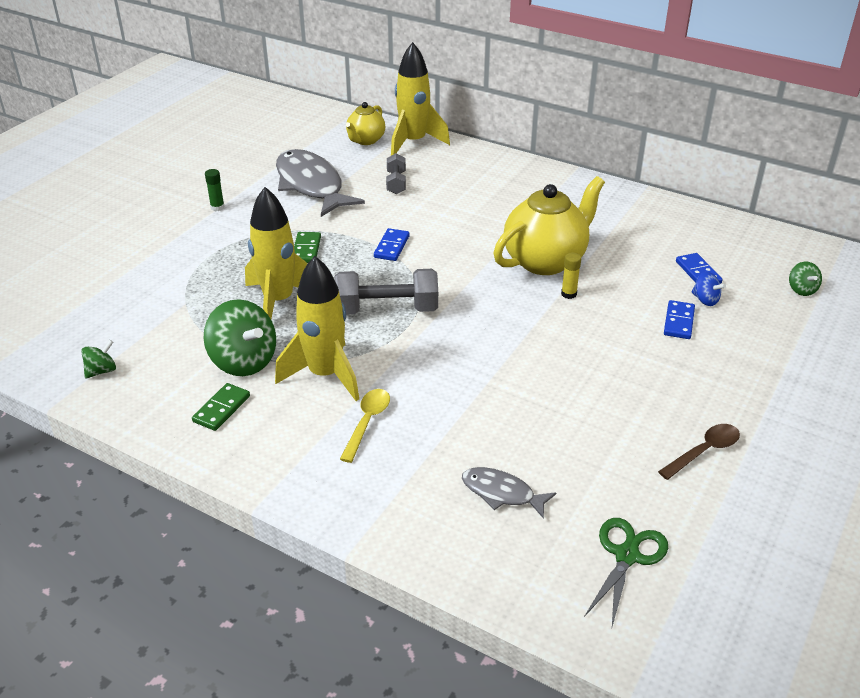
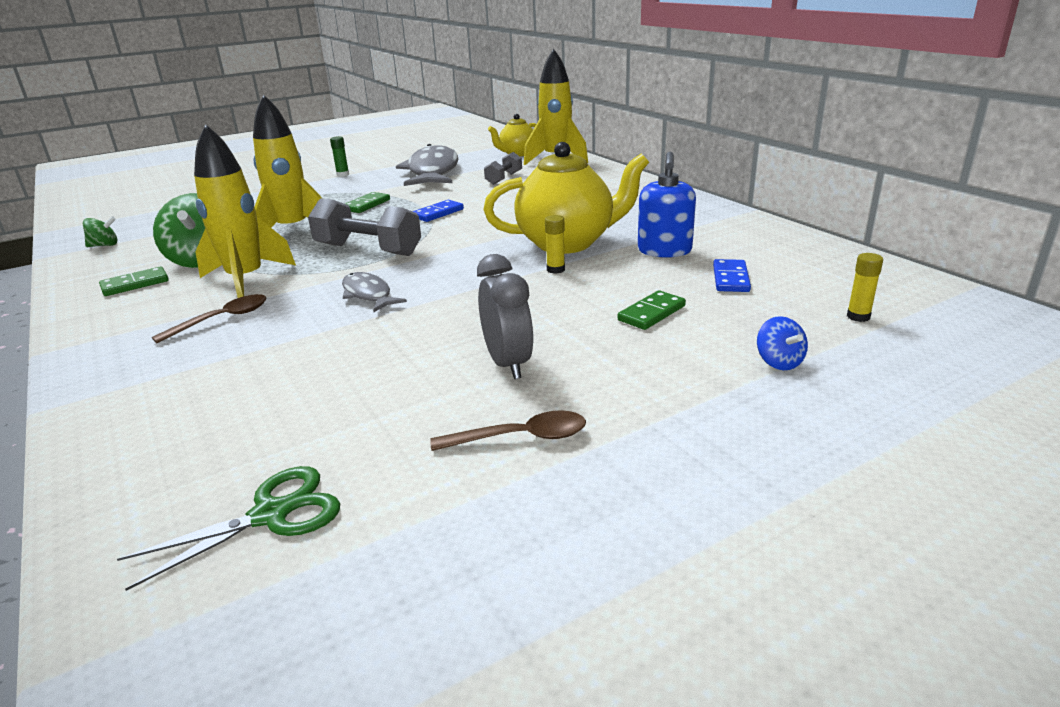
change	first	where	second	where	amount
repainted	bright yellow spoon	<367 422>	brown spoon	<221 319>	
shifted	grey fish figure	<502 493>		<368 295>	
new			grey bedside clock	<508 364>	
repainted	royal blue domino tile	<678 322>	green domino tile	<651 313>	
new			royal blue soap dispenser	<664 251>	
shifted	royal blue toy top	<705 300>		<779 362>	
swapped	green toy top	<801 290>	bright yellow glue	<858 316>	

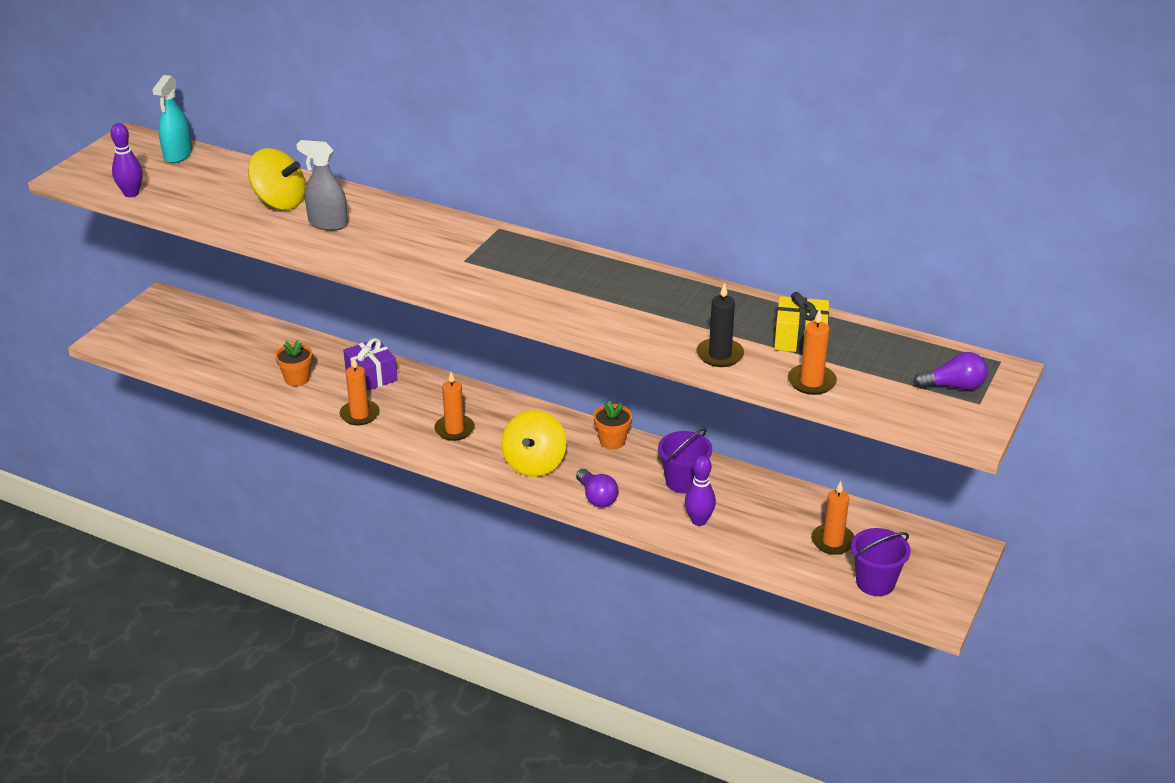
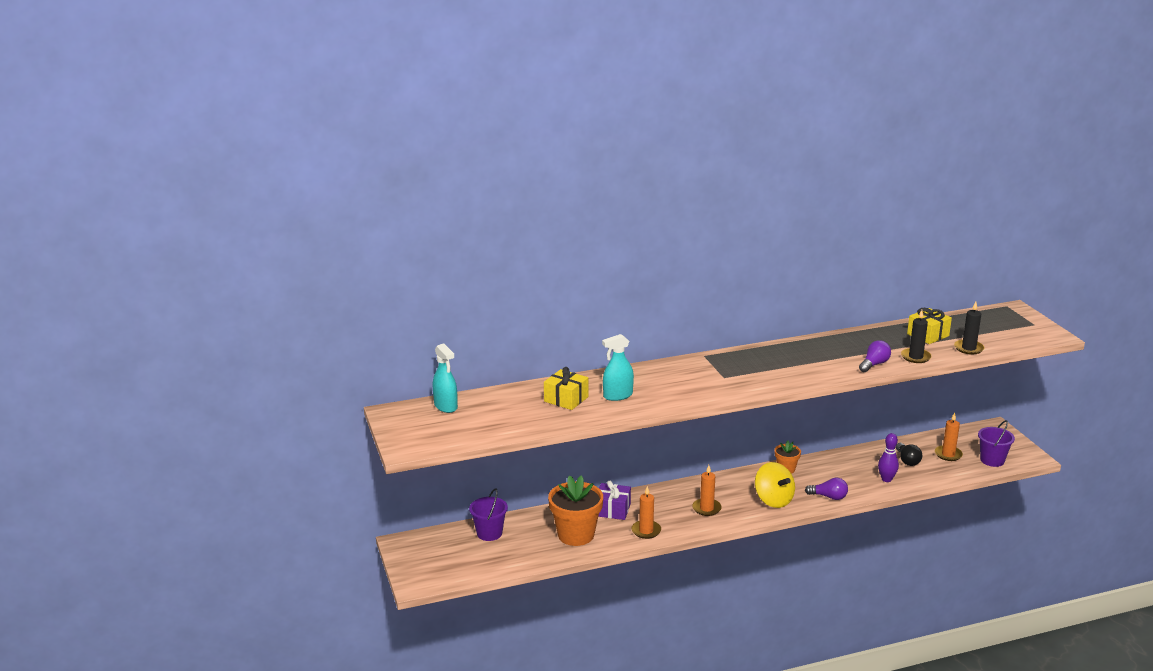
change	first	where	second	where	amount
shifted	violet sand bucket	<683 482>		<489 533>	
swapped	bright yellow toy top	<279 202>	bright yellow present	<566 399>	
scaled	bright orange flower pot	<297 379>		<576 535>	x1.91
repainted	grey spray cleaner	<328 223>	turquoise spray cleaner	<617 396>	
shifted	violet light bulb	<953 386>		<874 364>	
new			jet-black light bulb	<907 460>	
repainted	bright orange pillar candle	<811 382>	jet-black pillar candle	<968 348>	
gone	violet bowling pin	<131 193>			

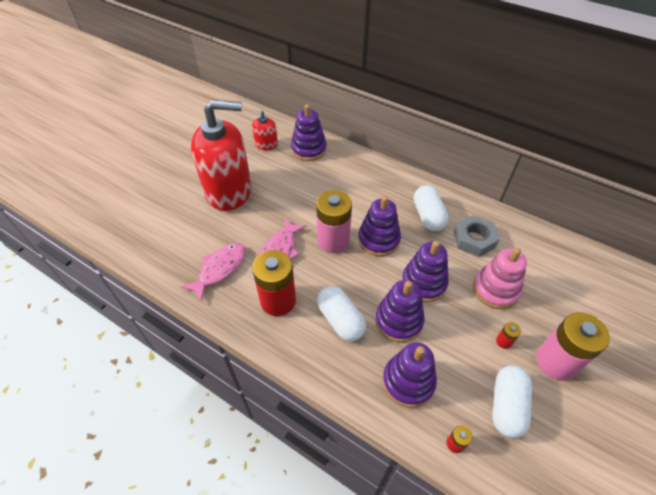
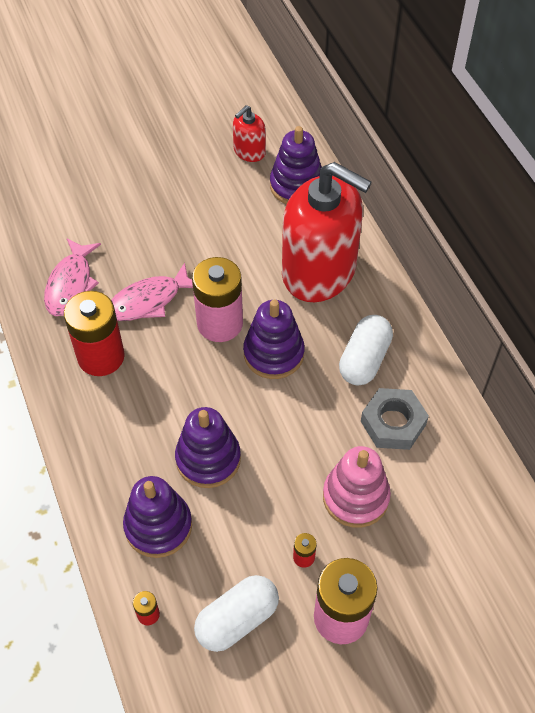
change	first	where	second	where	amount
rotated	rose-pink fish figure	<220 269>		<71 284>	120 degrees clockwise
shifted	scarlet soap dispenser	<229 191>		<319 271>	
gone	white pill	<340 320>			
gone	violet ring stacker	<423 283>			

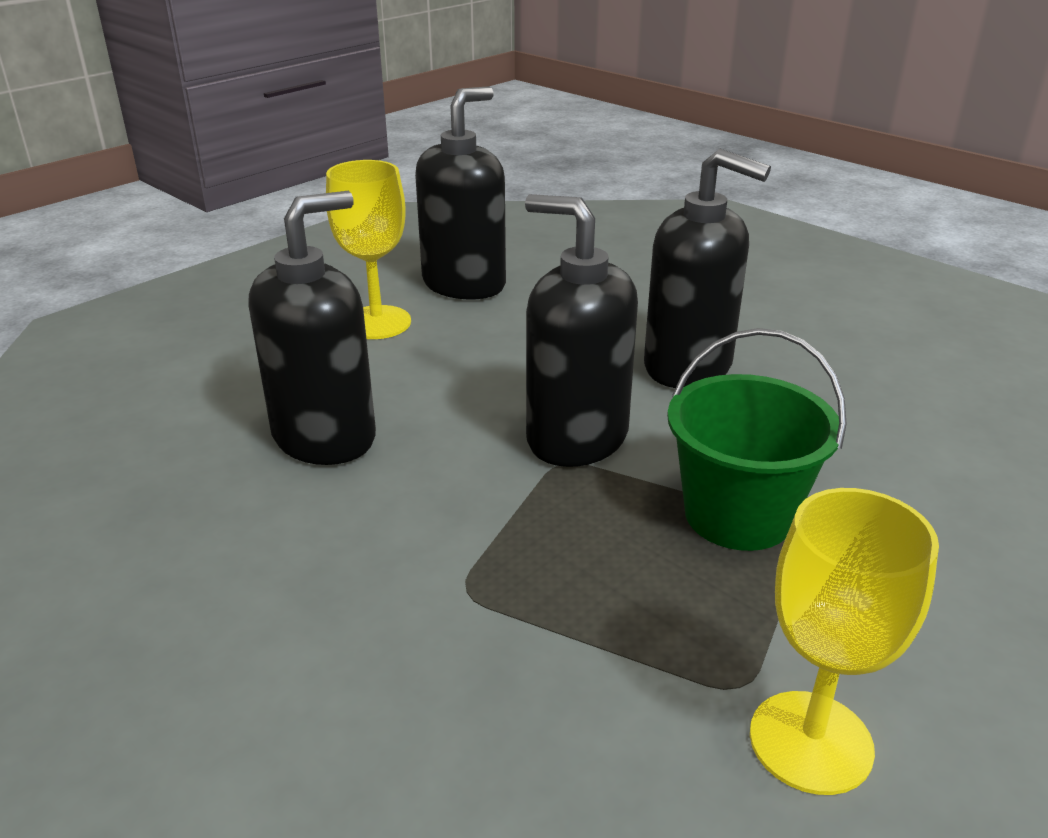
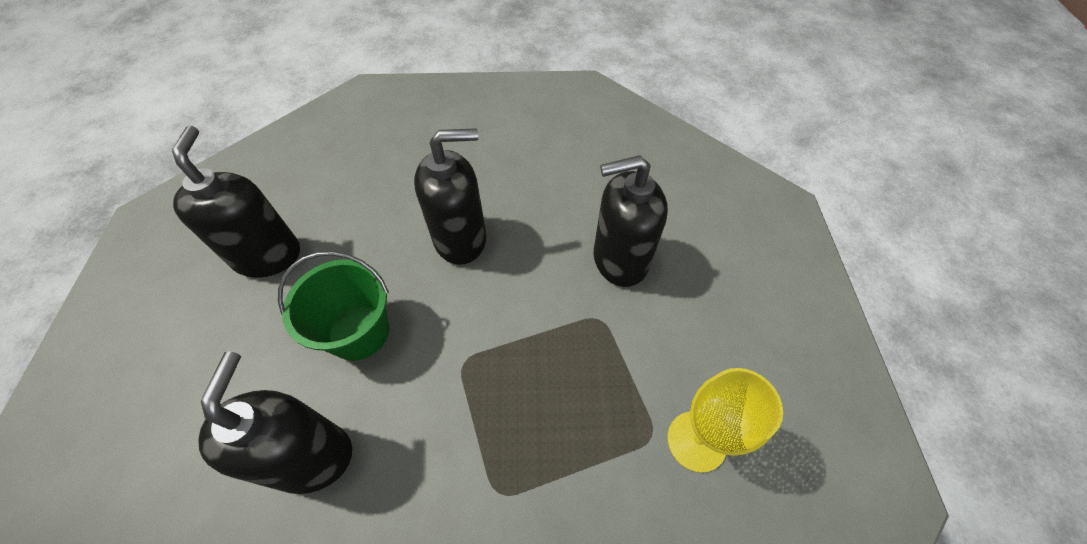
change	first	where	second	where	amount
shifted	green sand bucket	<738 515>		<359 332>	
shifted	jet-black soap dispenser	<576 437>		<619 260>	
gone	bright yellow wine glass	<377 323>			

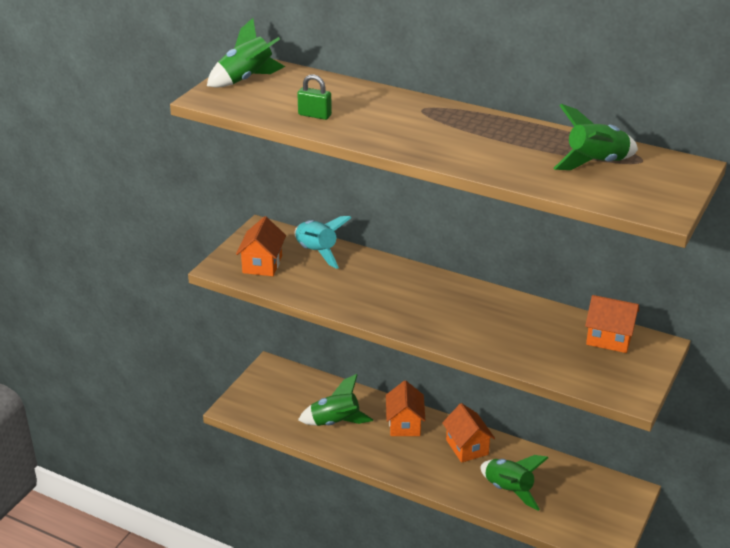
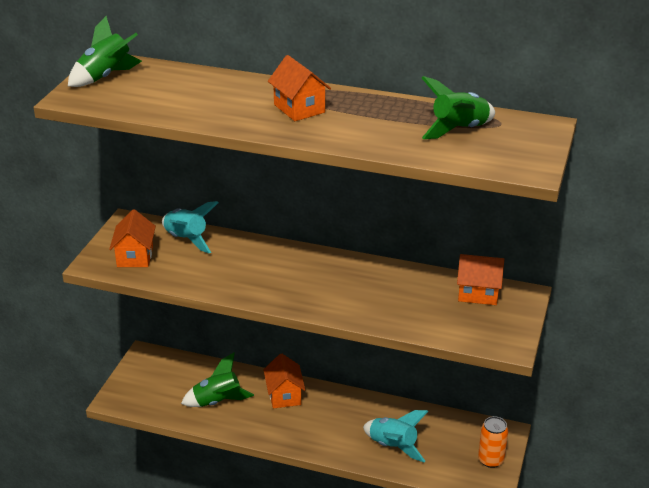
change	first	where	second	where	amount
shifted	bright orange cottage	<467 447>		<299 108>	
repainted	green toy rocket	<508 490>	turquoise toy rocket	<393 446>	
new			bright orange tin	<490 460>	
gone	green small lock	<314 115>			

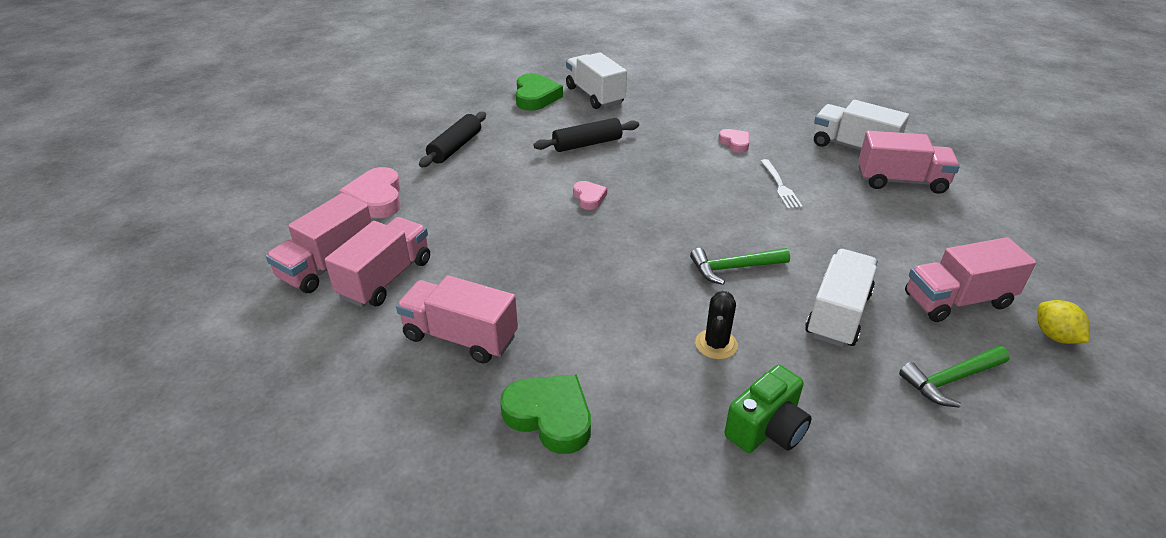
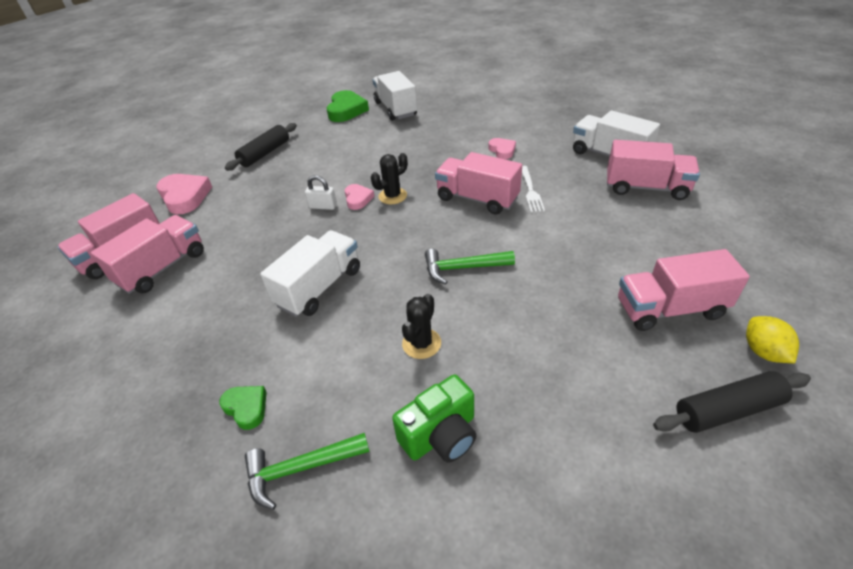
change	first	where	second	where	amount
rotated	rose-pink heart shape	<376 198>		<185 197>	150 degrees clockwise
scaled	green heart shape	<550 416>		<246 408>	x0.57
shifted	green carpenter's hammer	<951 380>		<301 469>	
shifted	white lorry	<837 314>		<319 287>	
new			white small lock	<323 206>	
new			jet-black cactus	<392 196>	
shifted	rose-pink lorry	<460 337>		<477 199>	
shifted	jet-black dough roller	<587 144>		<727 410>	

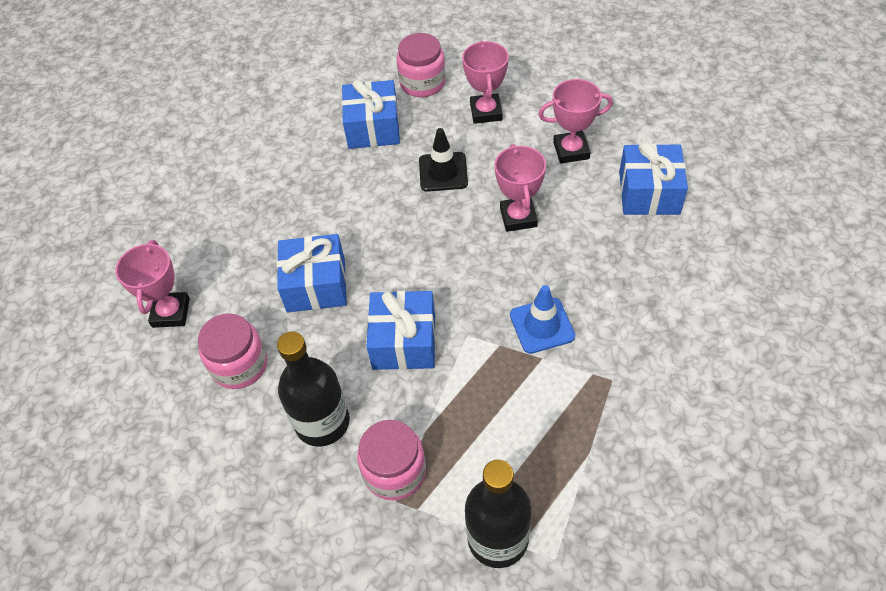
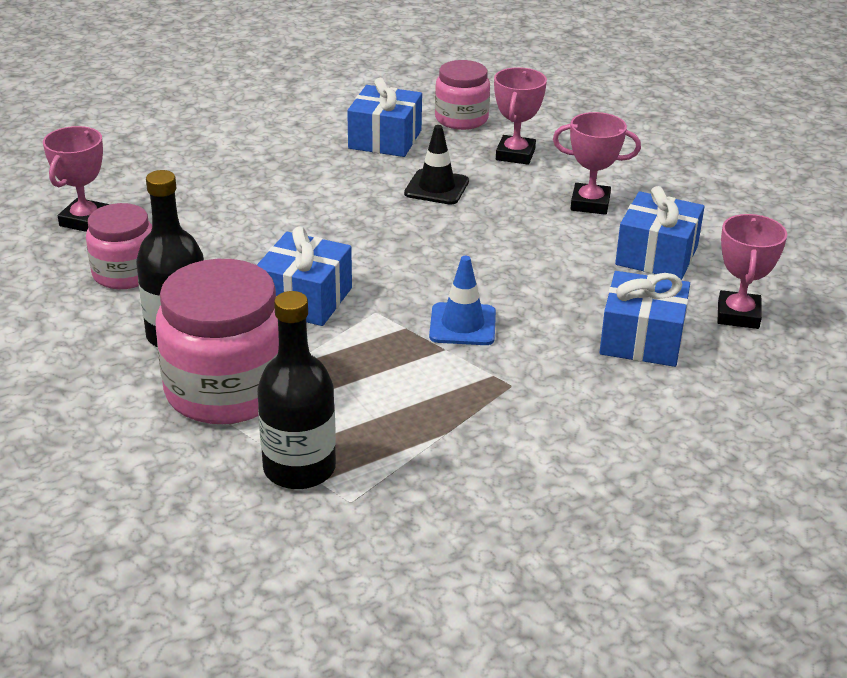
change	first	where	second	where	amount
scaled	rose-pink preserve jar	<394 471>		<226 390>	x1.67
shifted	royal blue present	<316 285>		<642 339>	
shifted	rose-pink prize cup	<518 217>		<738 315>	

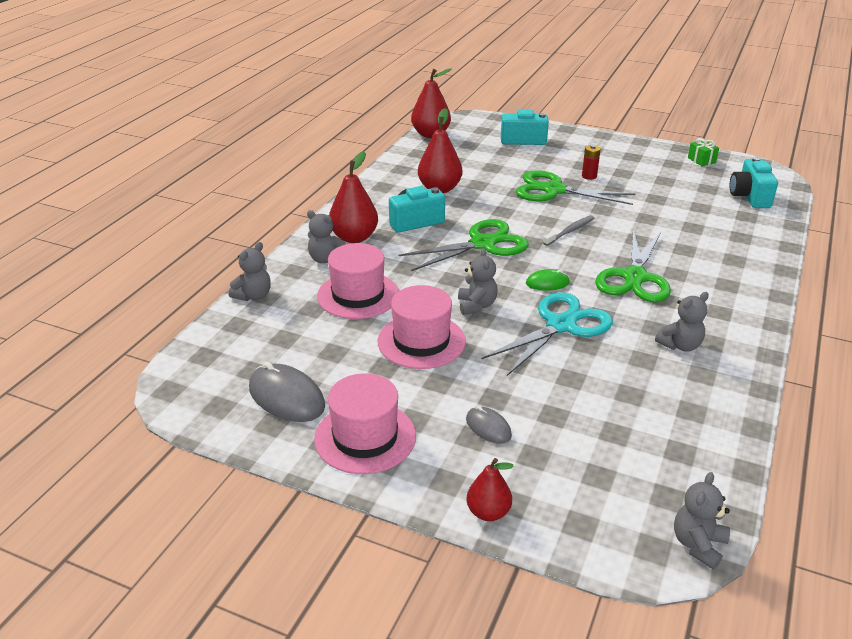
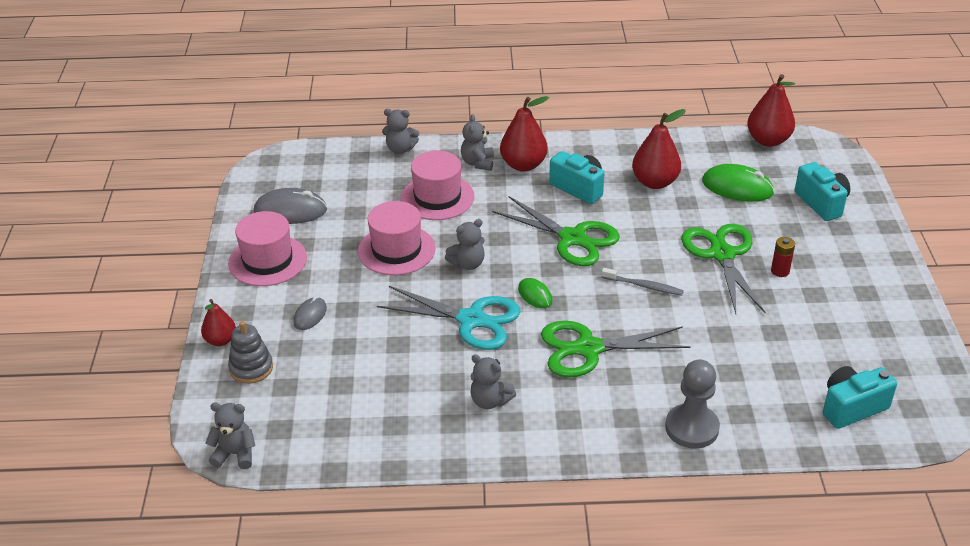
change	first	where	second	where	amount
new			grey ring stacker	<251 368>	
rotated	grey mouse	<286 397>		<290 210>	75 degrees clockwise
new			grey pawn	<692 428>	
new			green mouse	<737 187>	
gone	green present	<701 160>			

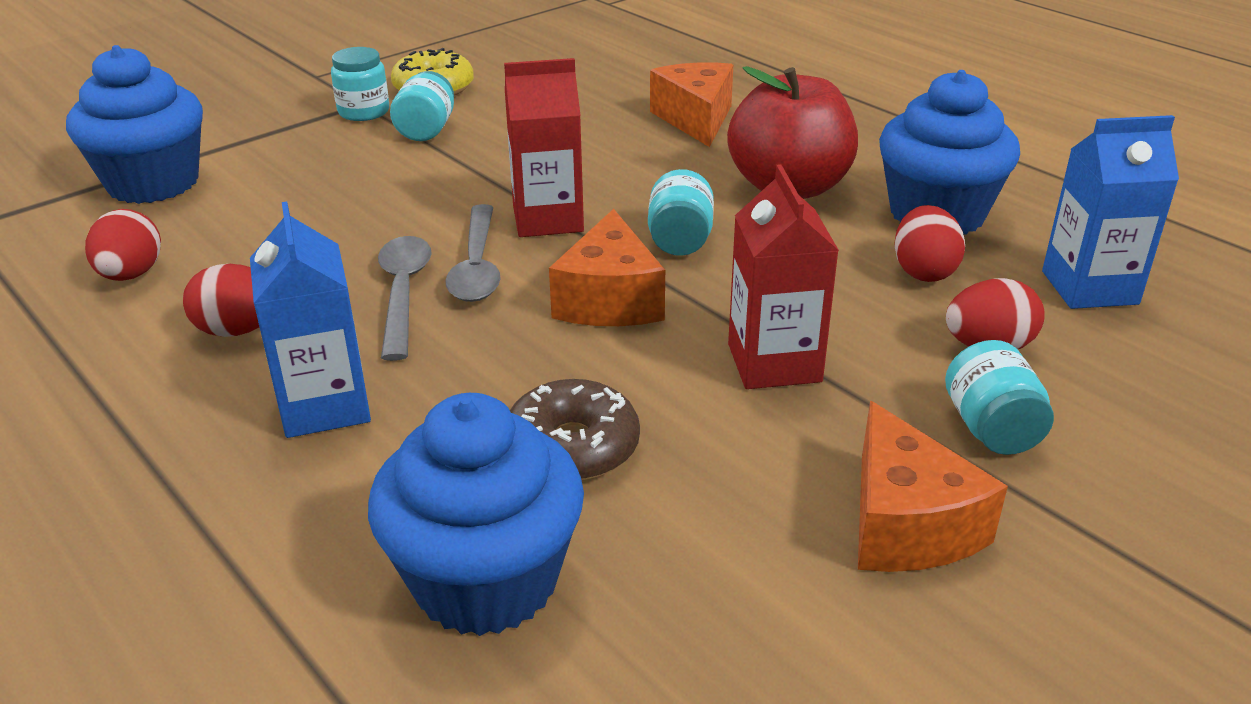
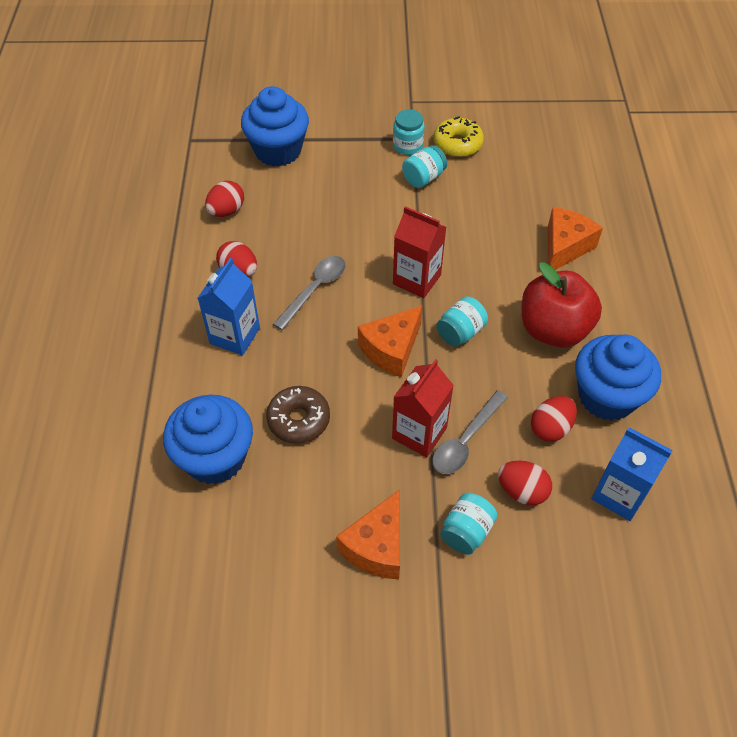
change	first	where	second	where	amount
shifted	grey spoon	<477 266>		<466 440>	

